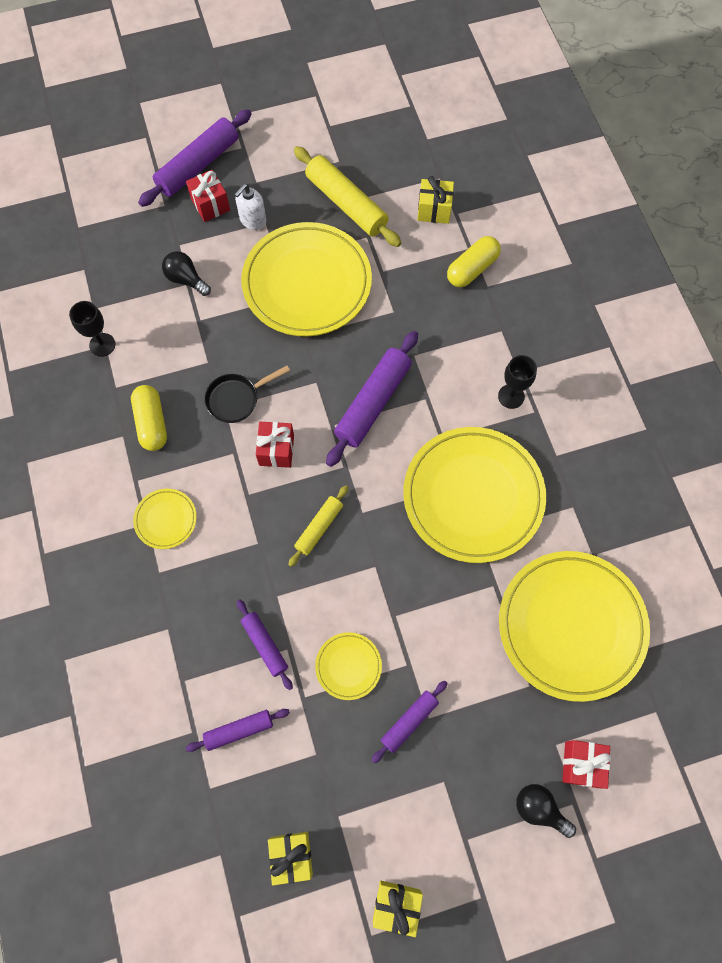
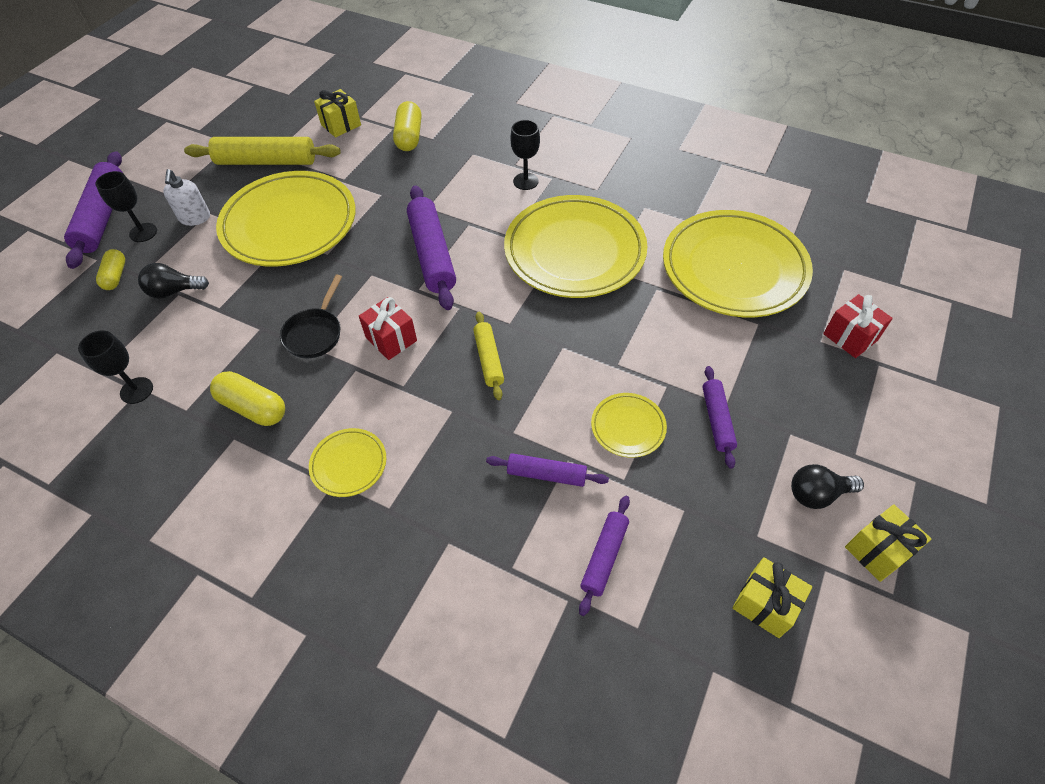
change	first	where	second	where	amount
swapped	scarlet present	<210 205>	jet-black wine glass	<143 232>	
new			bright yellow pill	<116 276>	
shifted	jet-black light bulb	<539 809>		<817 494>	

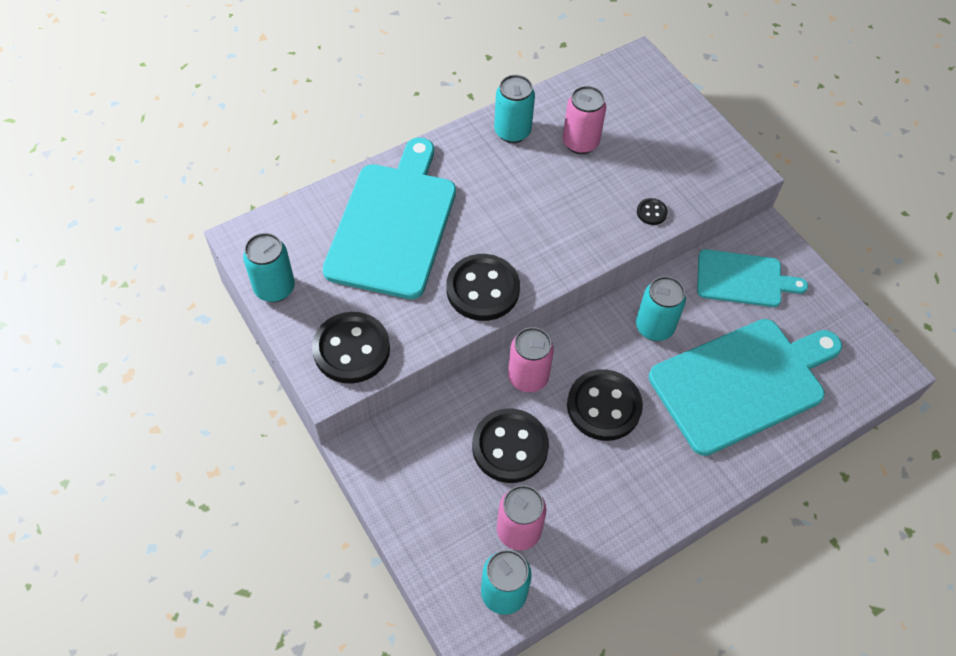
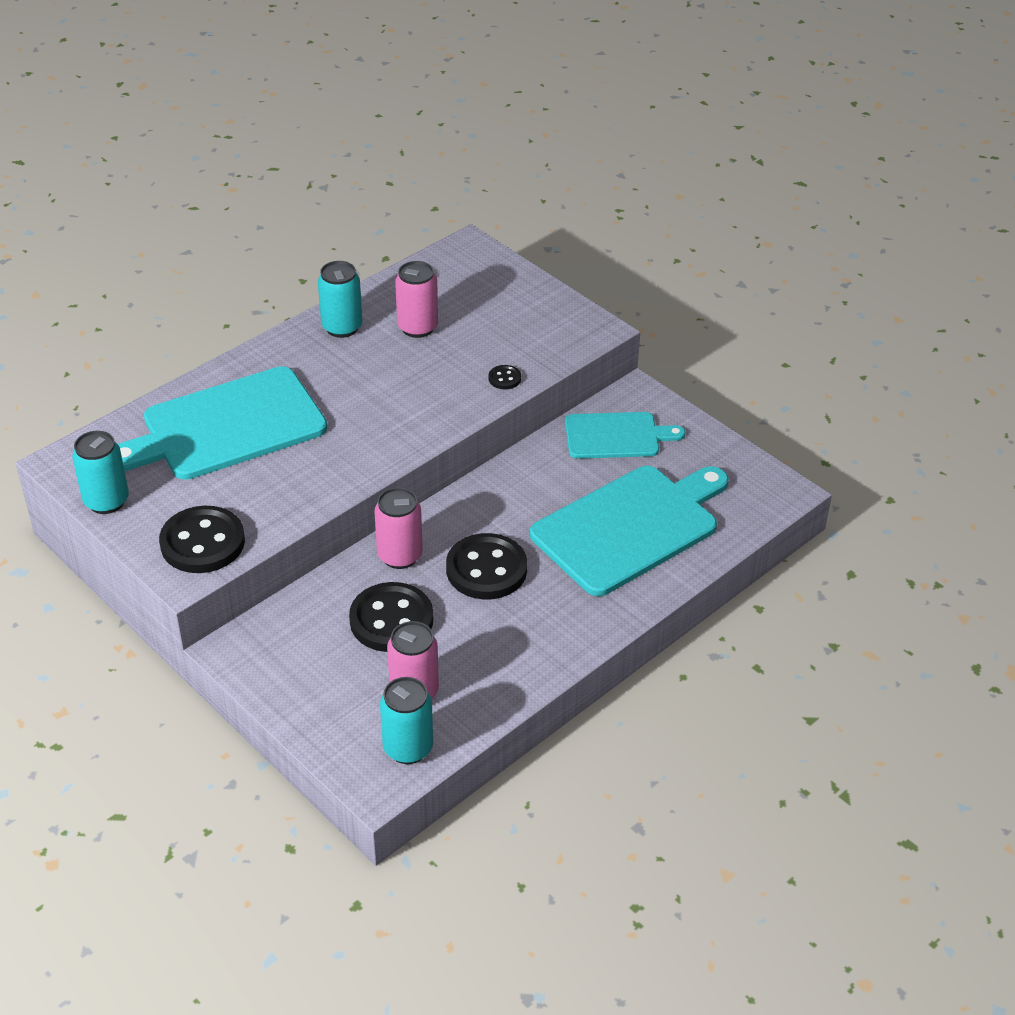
change	first	where	second	where	amount
rotated	turquoise bread board	<393 224>		<227 426>	120 degrees counterclockwise
gone	jet-black shirt button	<483 289>			
gone	turquoise tin	<654 327>			

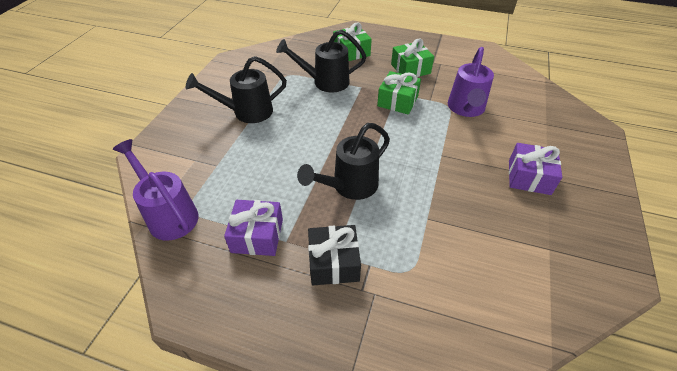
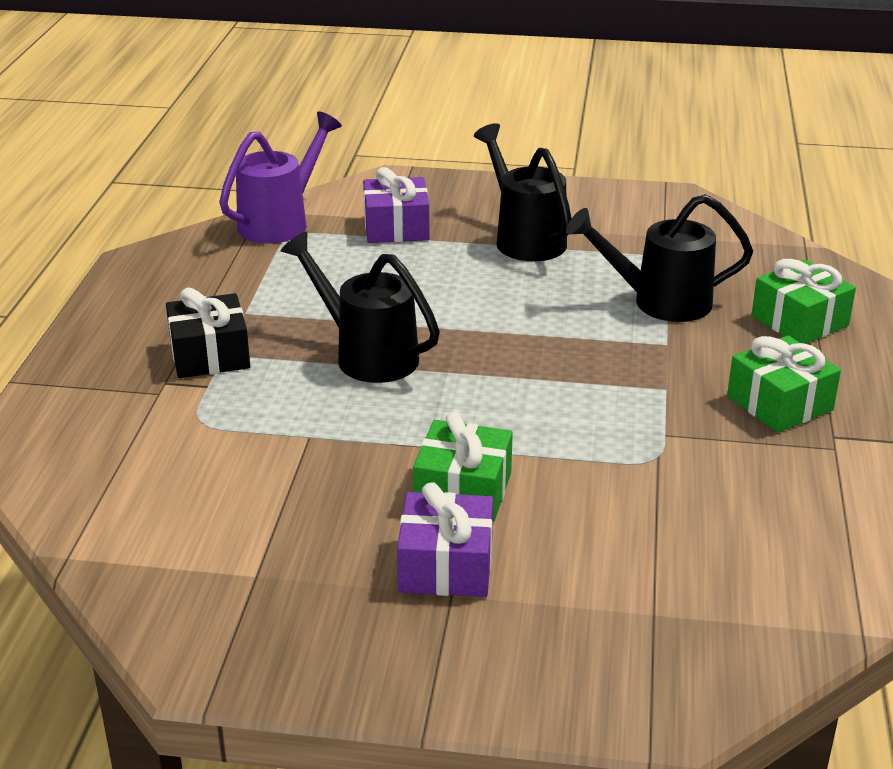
change	first	where	second	where	amount
shifted	violet present	<257 235>		<396 227>	
shifted	green present	<397 101>		<463 491>	
rotated	jet-black watering pot	<325 82>		<660 302>	75 degrees counterclockwise
gone	violet watering pot	<466 109>			

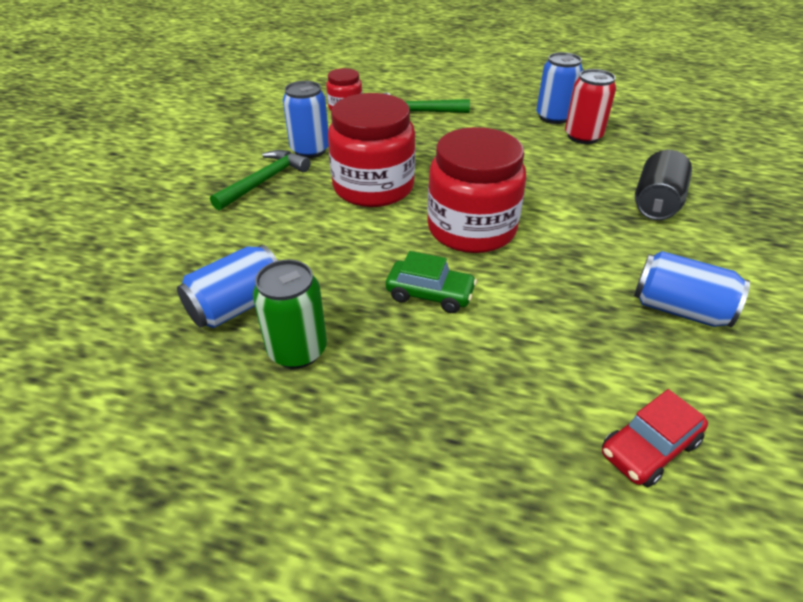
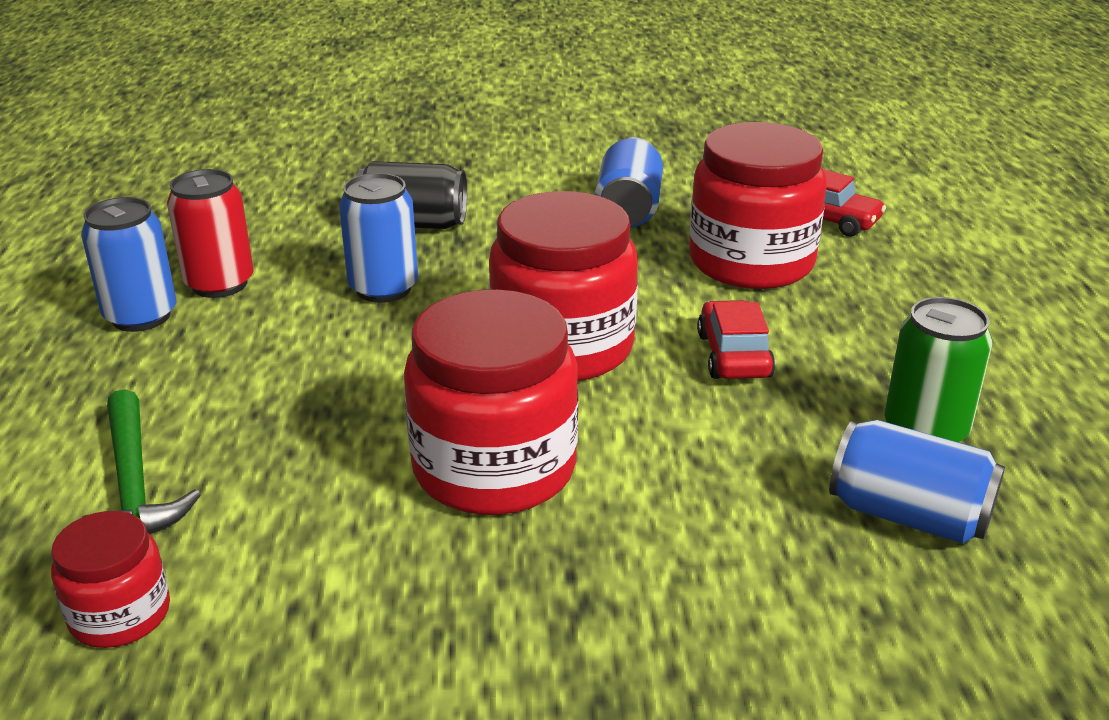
change	first	where	second	where	amount
shifted	royal blue tin	<310 150>		<383 288>	
new			scarlet preserve jar	<751 262>	
repainted	green car	<430 294>	scarlet car	<733 355>	
gone	green carpenter's hammer	<264 181>			

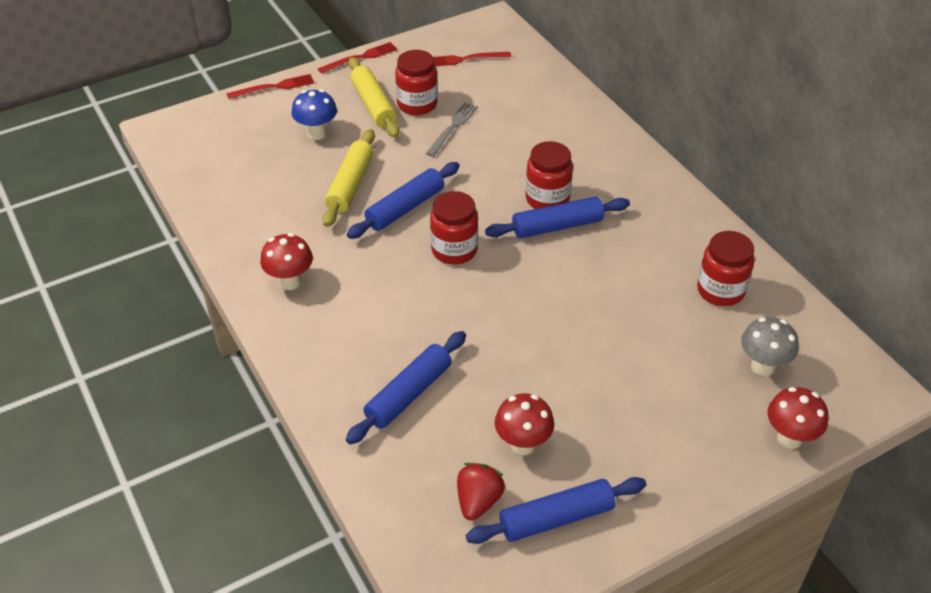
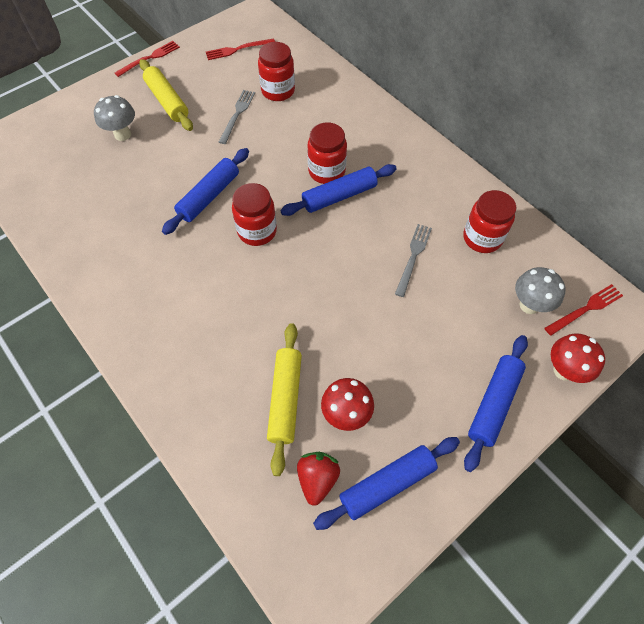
change	first	where	second	where	amount
repainted	royal blue toadstool	<317 134>	grey toadstool	<122 135>	
shifted	scarlet preserve jar	<417 104>		<278 91>	
shifted	bright yellow dough roller	<350 185>		<285 399>	
new			grey fork	<413 257>	
shifted	royal blue dough roller	<408 394>		<493 404>	
shifted	scarlet fork	<274 87>		<585 309>	
gone	scarlet toadstool	<290 282>			

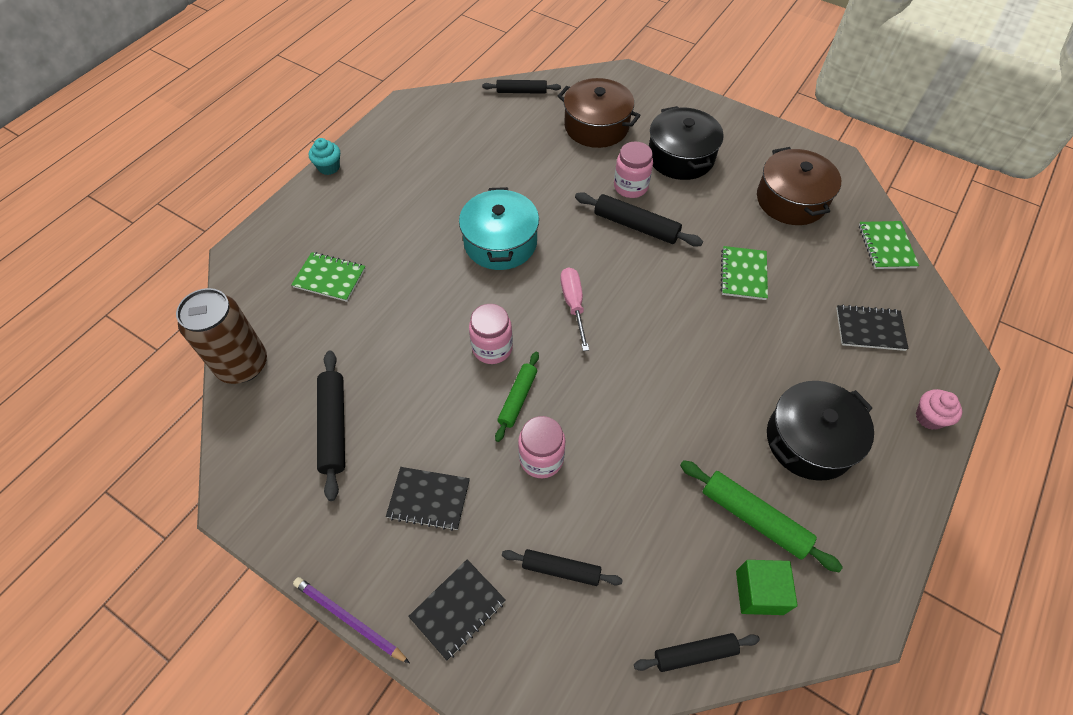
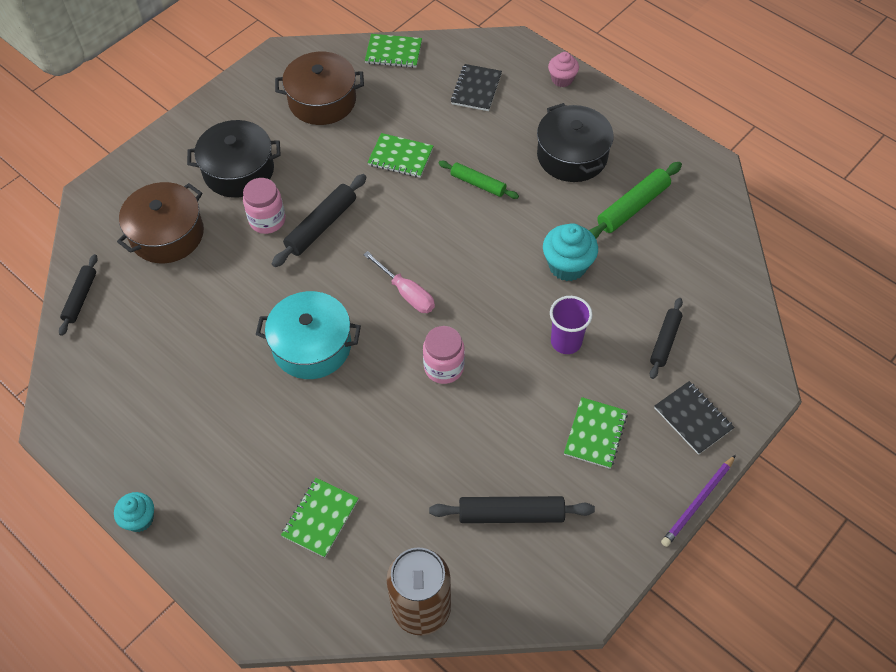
change	first	where	second	where	amount
rotated	rose-pink hand screwdriver	<573 304>		<406 293>	135 degrees counterclockwise
shifted	green dough roller	<518 399>		<478 184>	
new			turquoise cupcake	<567 266>	
swapped	rose-pink preserve jar	<541 458>	violet tumbler	<566 342>	
repainted	jet-black notepad	<429 499>	green notepad	<595 434>	
gone	jet-black dough roller	<695 653>			
gone	green cube	<759 592>			

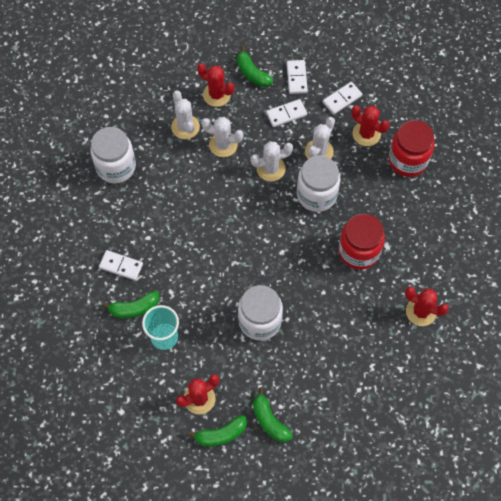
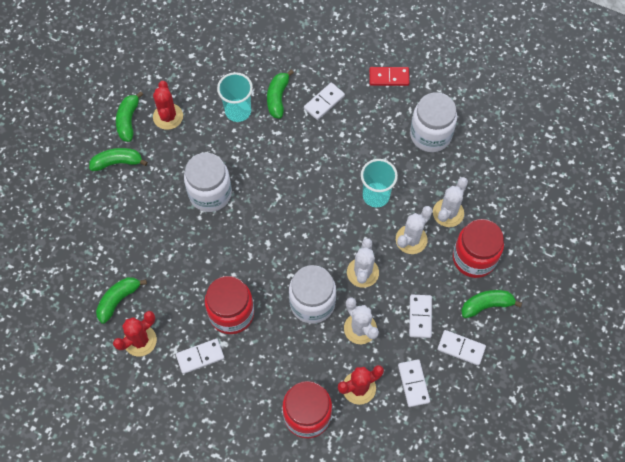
change	first	where	second	where	amount
new			green banana fruit	<118 300>	
new			white domino tile	<200 356>	
new			turquoise tumbler	<376 195>	
new			scarlet domino tile	<389 77>	
rotated	white cactus	<185 127>		<448 213>	60 degrees counterclockwise
swapped	scarlet cactus	<216 95>	scarlet preserve jar	<474 258>	

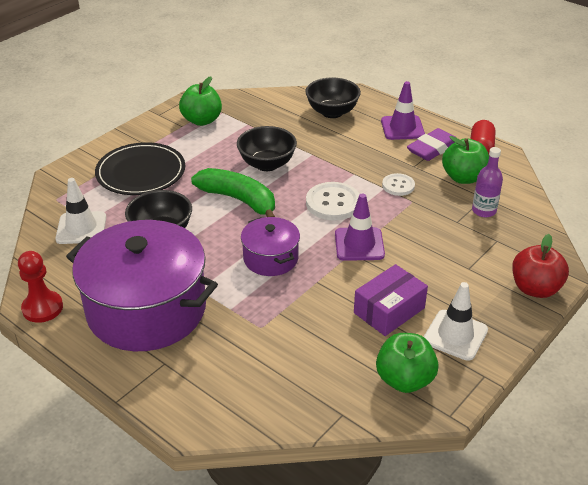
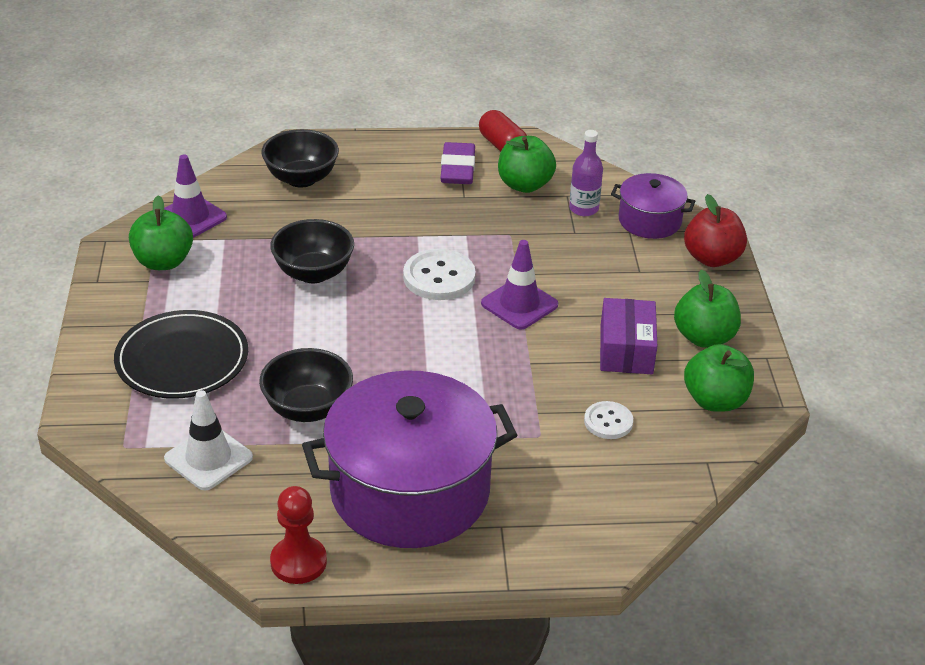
change	first	where	second	where	amount
shifted	violet traffic cone	<402 128>		<190 217>	
shifted	white shirt button	<398 186>		<608 422>	
shifted	violet cooking pot	<270 258>		<649 221>	
swapped	white traffic cone	<455 335>	green toy apple	<704 337>	
gone	green banana fruit	<239 200>			

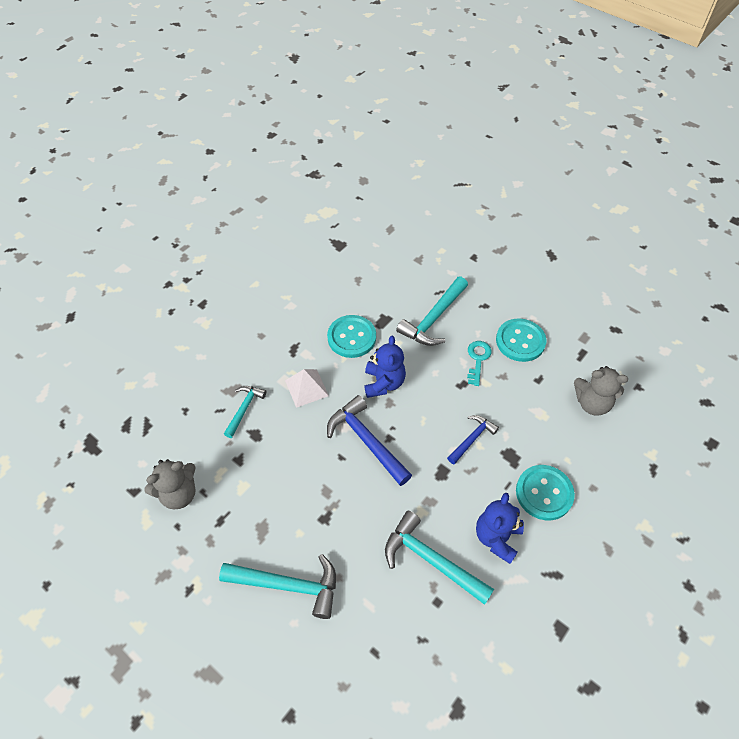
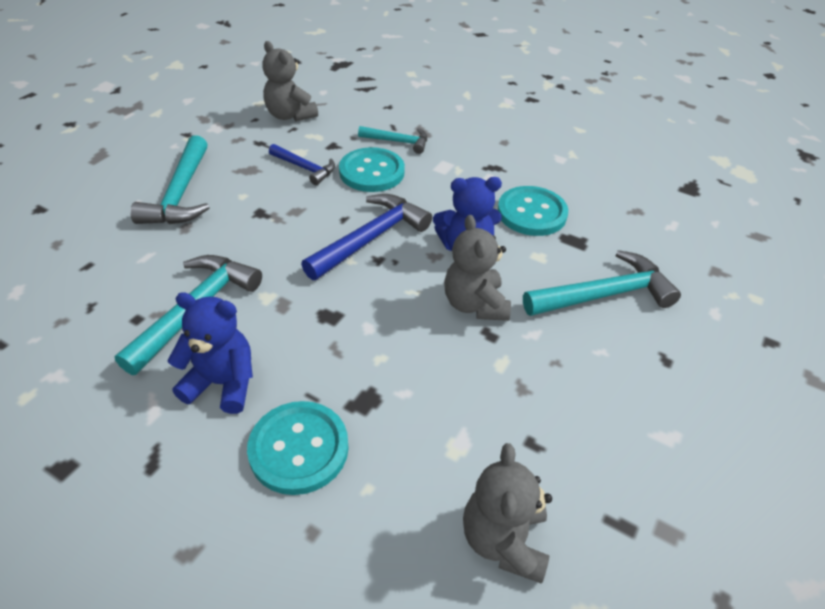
change	first	where	second	where	amount
shifted	royal blue carpenter's hammer	<472 439>		<305 168>	
shifted	turquoise shirt button	<520 341>		<372 172>	
new			grey stuffed bear	<475 304>	
rotated	turquoise carpenter's hammer	<433 319>		<604 294>	135 degrees clockwise
gone	white solid pyramid	<306 388>			
gone	turquoise latchkey	<477 359>			

